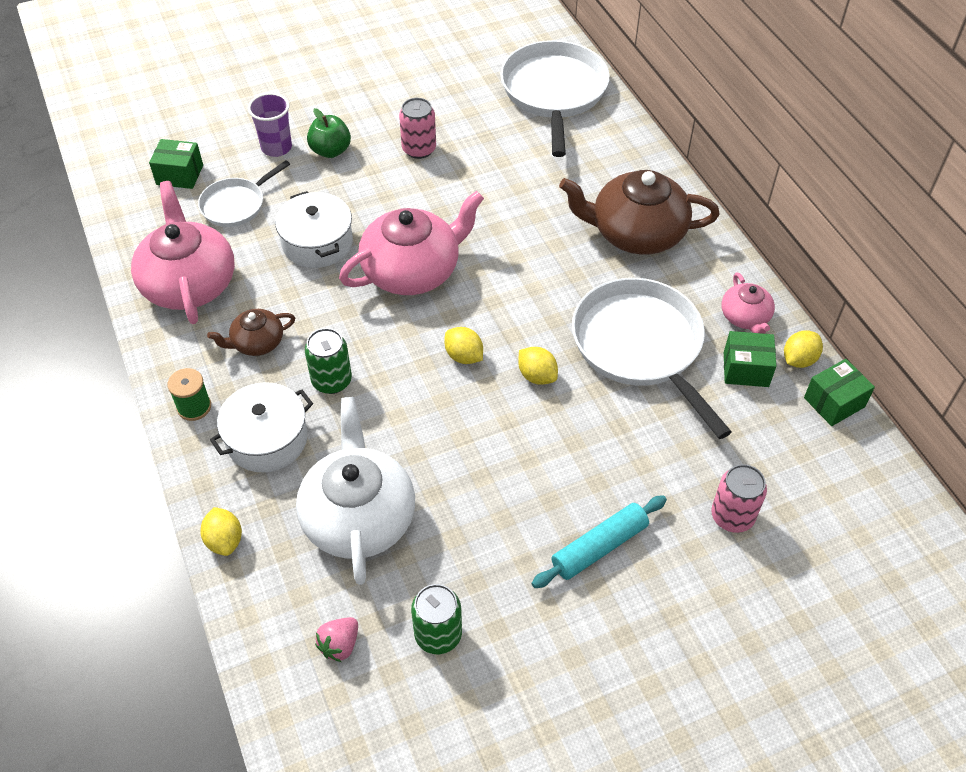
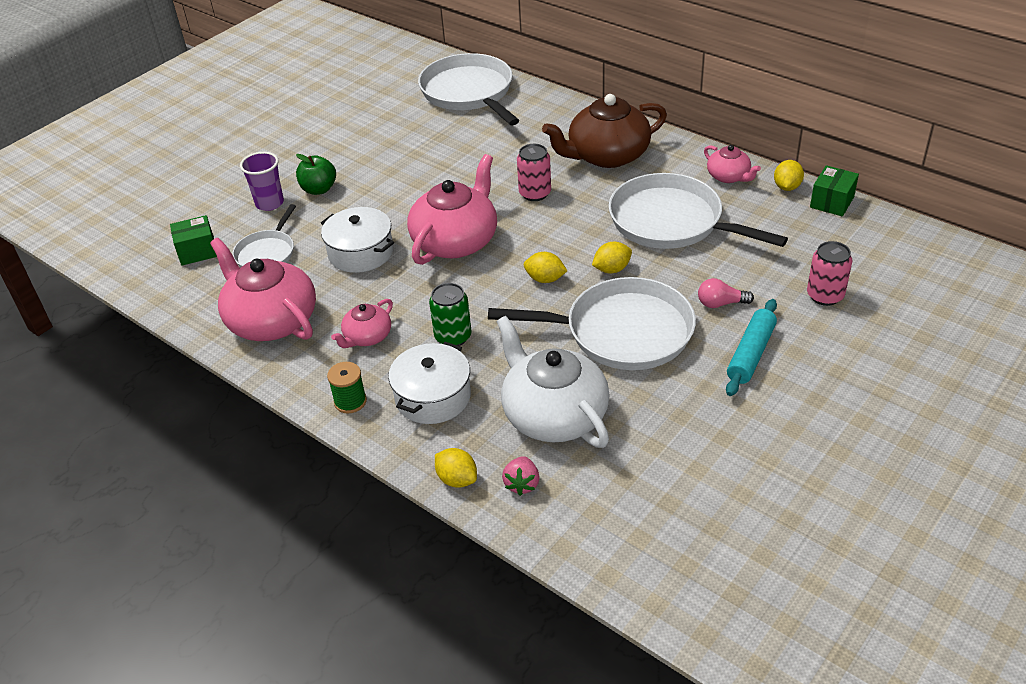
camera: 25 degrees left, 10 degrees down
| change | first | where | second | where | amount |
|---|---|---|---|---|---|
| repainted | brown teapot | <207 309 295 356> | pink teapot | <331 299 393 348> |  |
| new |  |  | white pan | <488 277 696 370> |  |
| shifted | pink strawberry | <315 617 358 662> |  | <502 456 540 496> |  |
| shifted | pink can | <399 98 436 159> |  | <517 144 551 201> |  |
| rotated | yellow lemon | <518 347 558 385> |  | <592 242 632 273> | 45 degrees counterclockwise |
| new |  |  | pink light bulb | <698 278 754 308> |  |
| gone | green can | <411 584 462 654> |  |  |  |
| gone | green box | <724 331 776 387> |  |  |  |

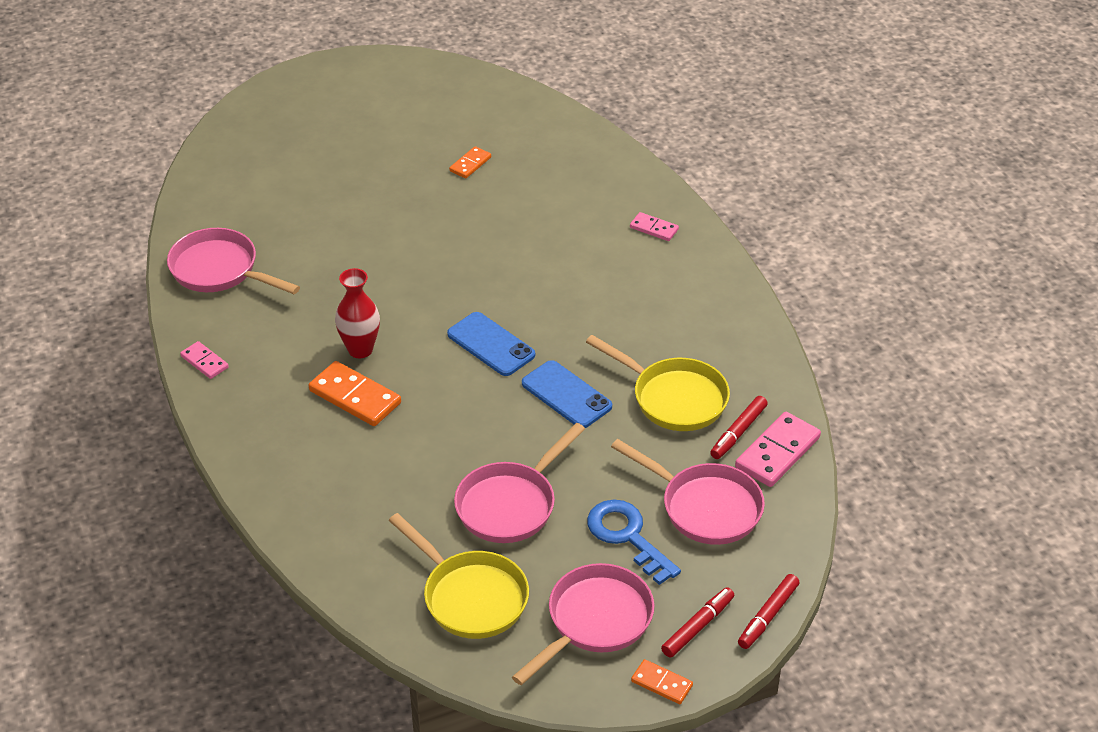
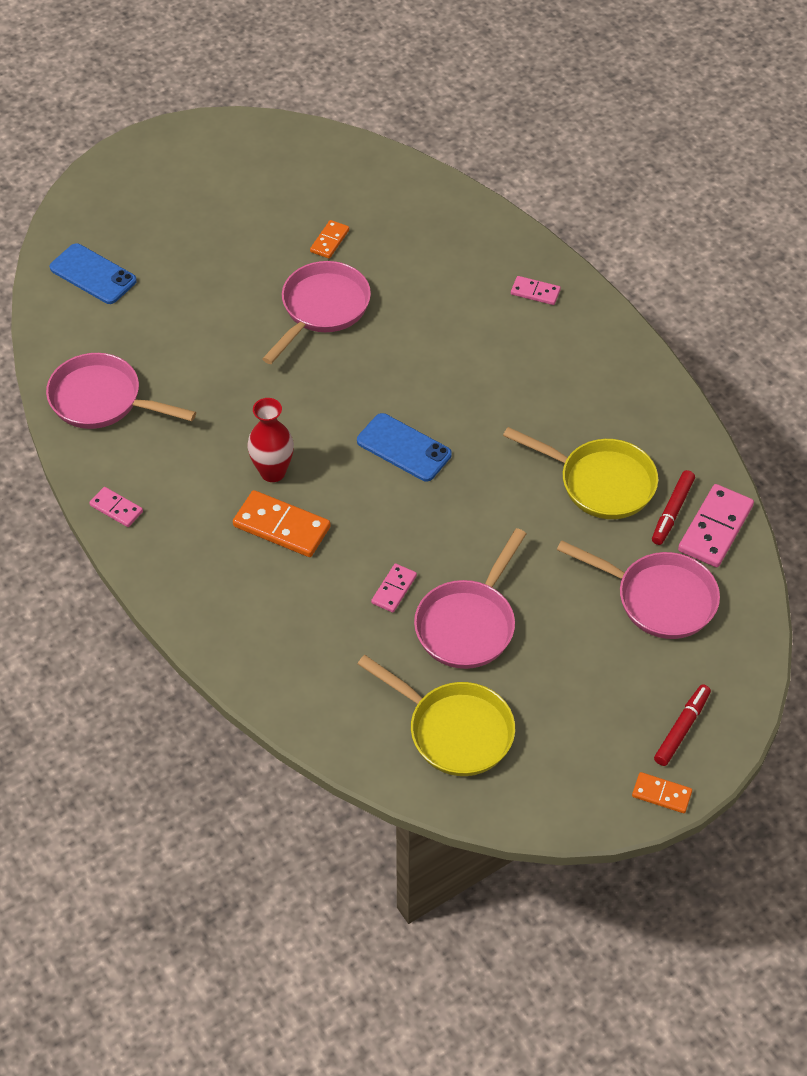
camera: 10 degrees left, 10 degrees up
| change | first | where | second | where | amount |
|---|---|---|---|---|---|
| shifted | blue phone | <522 360 612 428> |  | <49 243 137 304> |  |
| shifted | pink pan | <512 563 655 685> |  | <262 261 371 364> |  |
| new |  |  | pink domino | <371 563 417 613> |  |
| gone | blue key | <587 500 681 585> |  |  |  |
| gone | red marker | <738 574 800 649> |  |  |  |

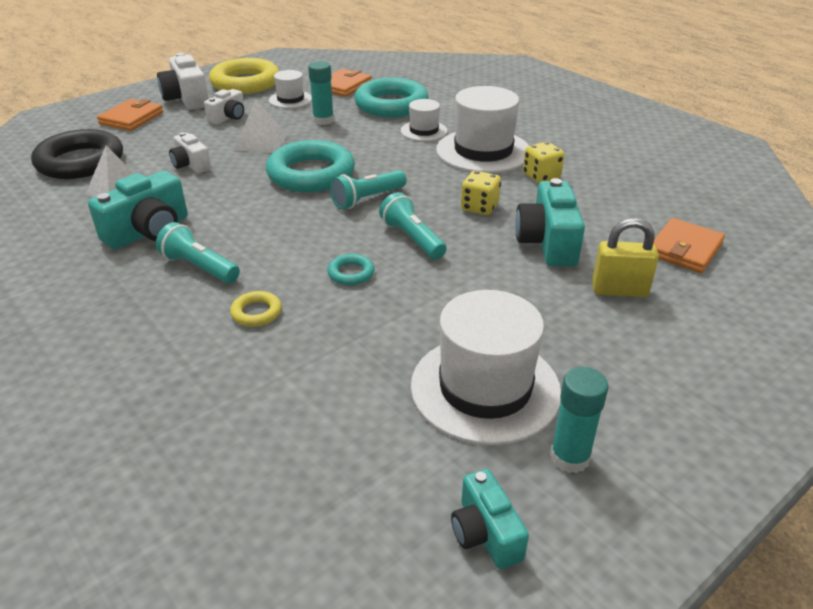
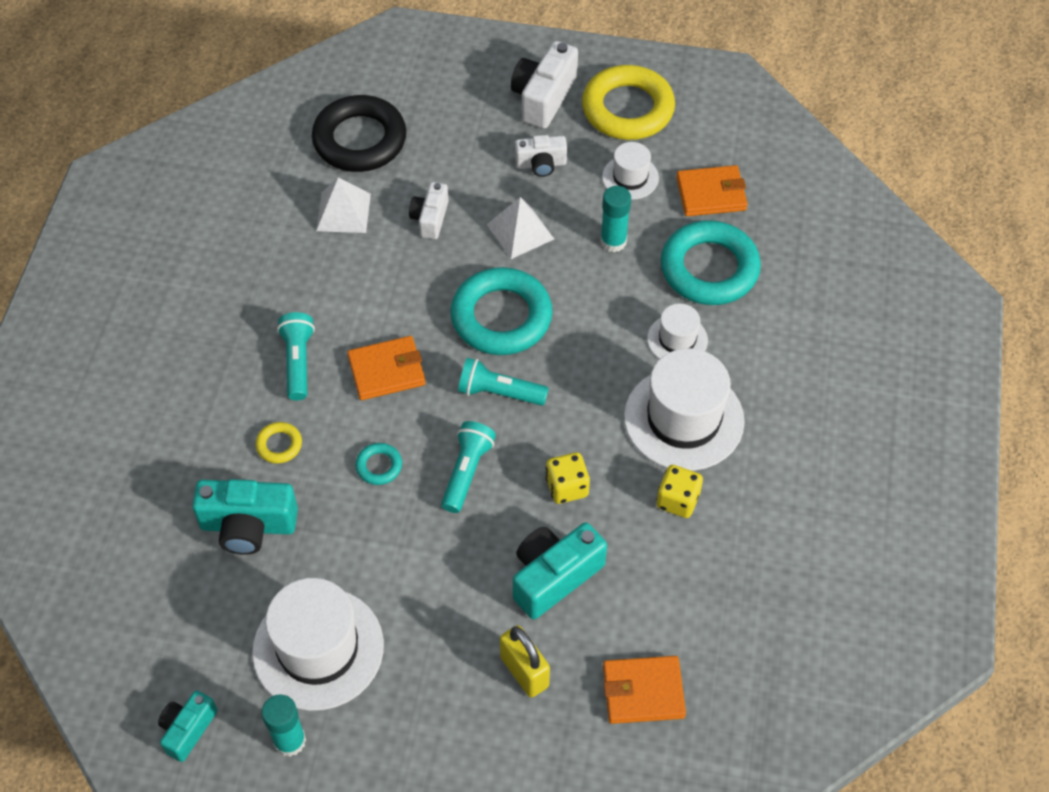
camera: 50 degrees right, 20 degrees up
| change | first | where | second | where | amount |
|---|---|---|---|---|---|
| shifted | turquoise camera | <88 171 188 249> |  | <192 479 298 555> |  |
| shifted | orange wallet | <97 99 163 131> |  | <347 336 426 400> |  |

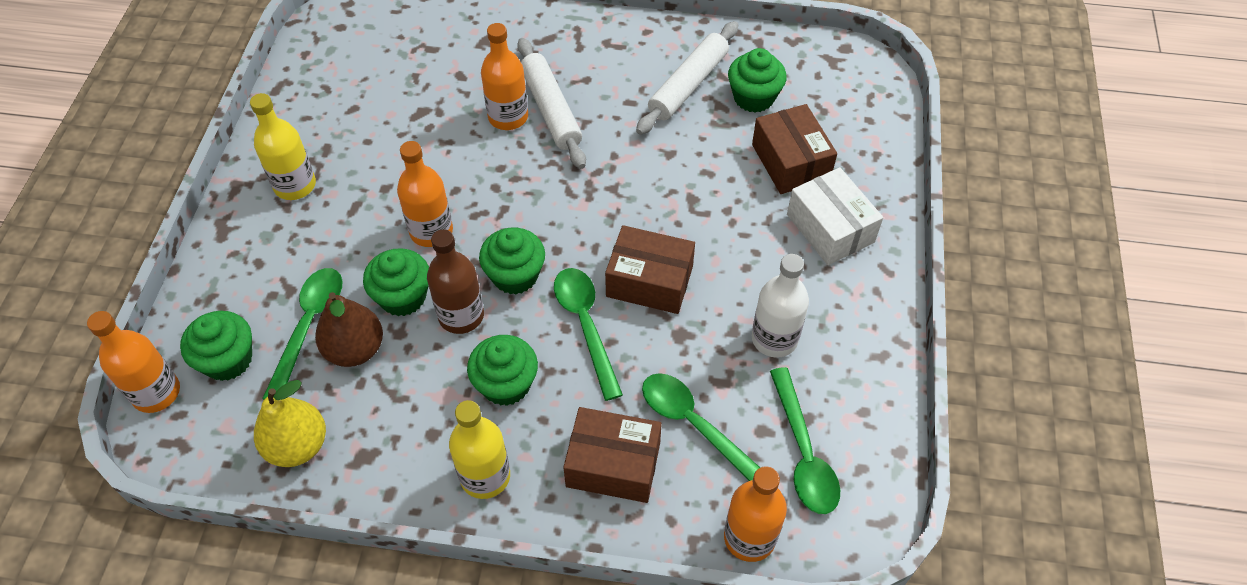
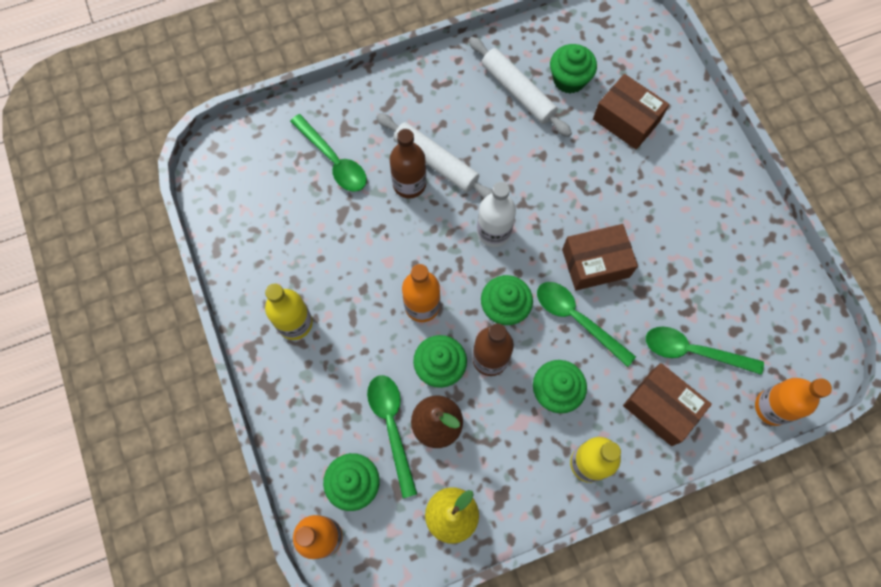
camera: 30 degrees left, 15 degrees up
| change | first | where | second | where | amount |
|---|---|---|---|---|---|
| shifted | green spoon | <770 367 840 514> |  | <290 114 367 192> |  |
| repainted | orange bottle | <481 23 528 130> | brown bottle | <389 129 426 199> |  |
| rotated | white rolling pin | <636 21 738 135> |  | <469 37 572 137> | 45 degrees counterclockwise |
| shifted | white bottle | <752 254 809 358> |  | <477 182 516 247> |  |
| rotated | brown box | <563 407 662 503> |  | <623 363 712 446> | 60 degrees clockwise |
| gone | white box | <787 167 883 265> |  |  |  |

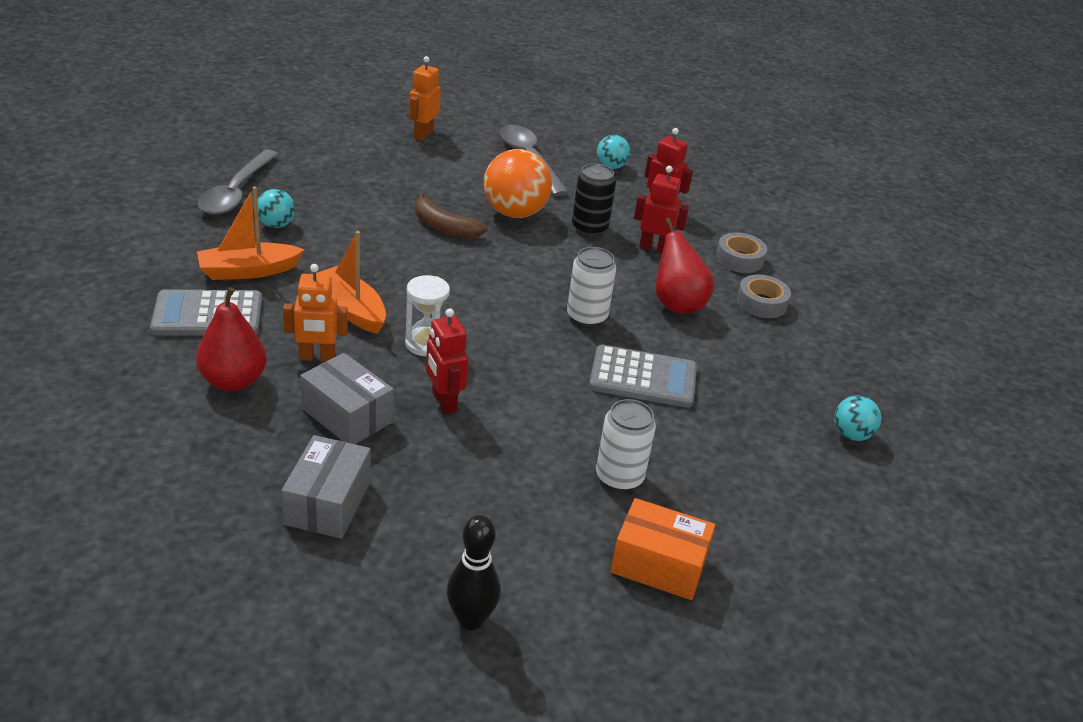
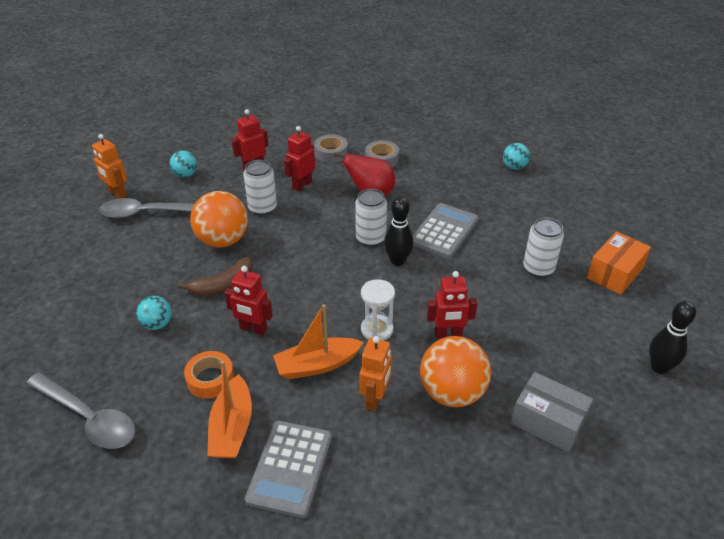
camera: 65 degrees left, 5 degrees up
| change | first | where | second | where | amount |
|---|---|---|---|---|---|
| shifted | orange robot | <409 56 441 141> |  | <92 134 127 198> |  |
| shifted | turquoise ball | <258 189 295 228> |  | <136 296 172 330> |  |
| new |  |  | orange tape | <184 351 234 399> |  |
| new |  |  | red robot | <225 266 273 335> |  |
| repainted | black can | <572 163 616 236> | white can | <243 160 277 215> |  |
| new |  |  | black bowling pin | <384 196 414 266> |  |
| swapped | grey box | <300 353 394 444> | orange ball | <420 336 491 407> |  |
| gone | red pear | <196 287 267 391> |  |  |  |

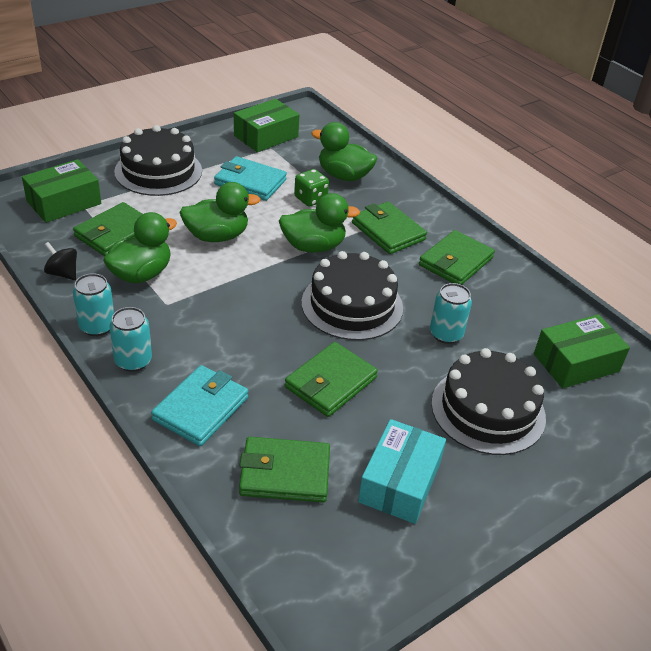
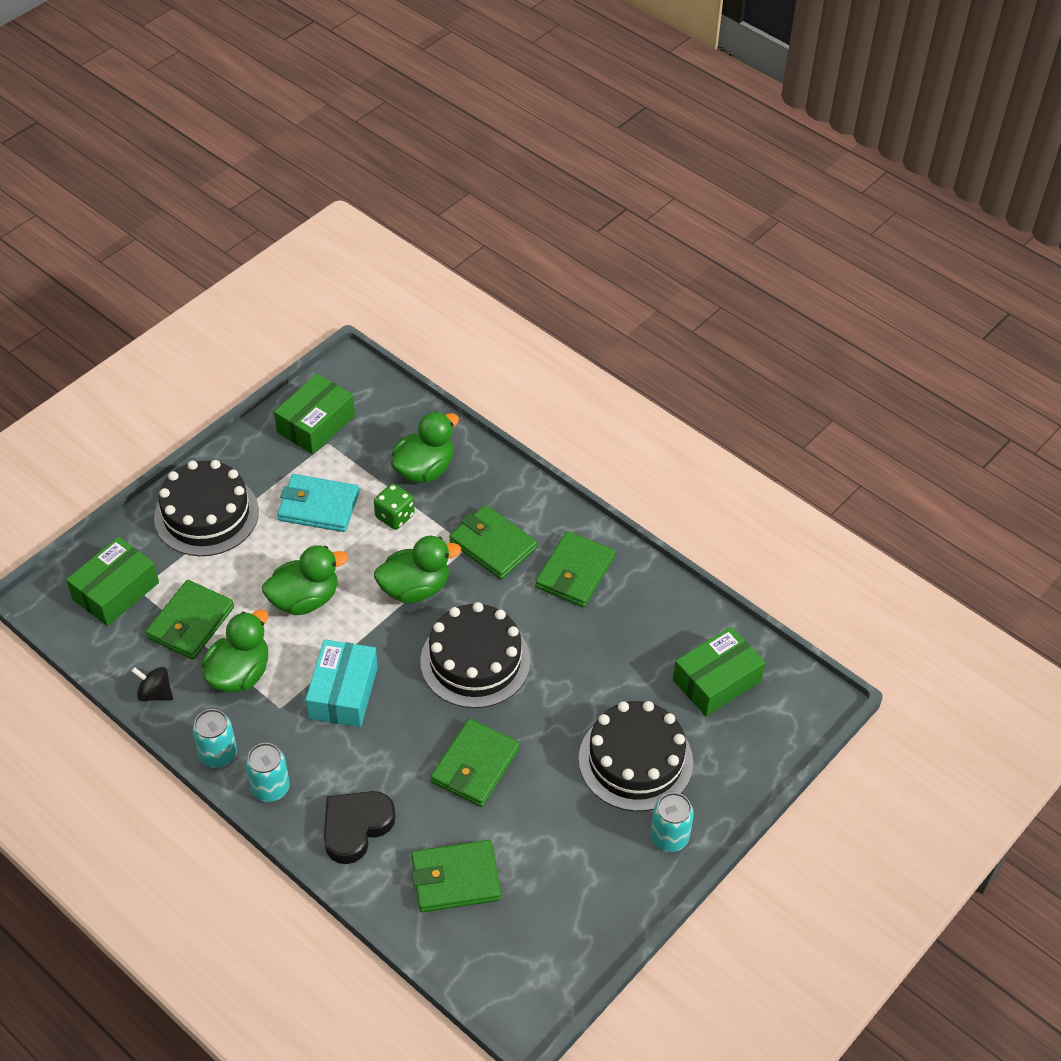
camera: 10 degrees left, 10 degrees up
| change | first | where | second | where | amount |
|---|---|---|---|---|---|
| shifted | turquoise box | <358 419 446 524> |  | <306 639 378 727> |  |
| swapped | turquoise wallet | <151 365 248 446> | black heart | <324 791 396 864> |  |
| rotated | green duck | <311 122 377 181> |  | <391 411 459 483> | 120 degrees clockwise |
| shifted | turquoise can | <430 283 472 344> |  | <650 792 694 852> |  |

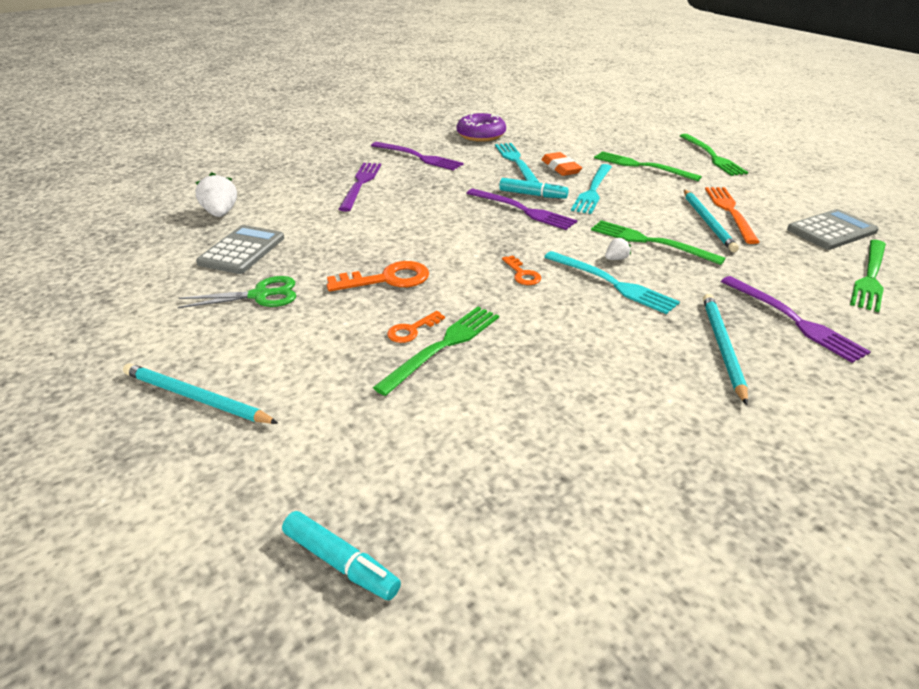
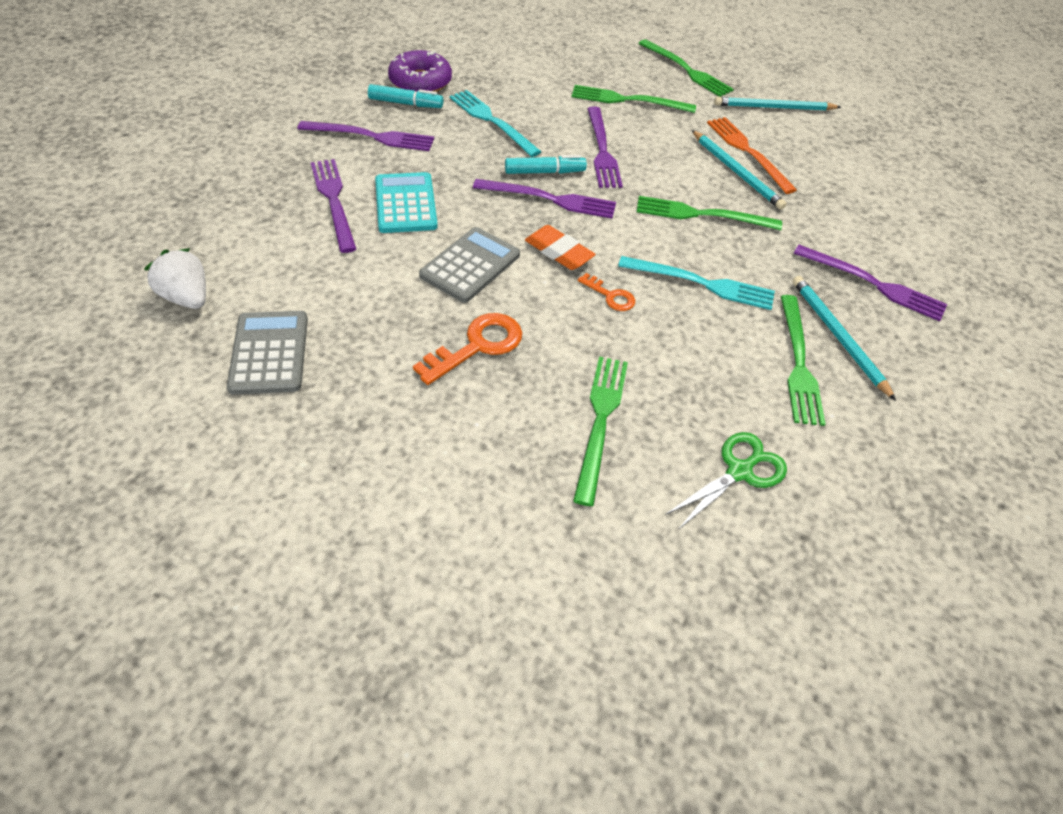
camera: 30 degrees left, 15 degrees up
| change | first | where | second | where | amount |
|---|---|---|---|---|---|
| shifted | turquoise marker | <282 511 401 601> |  | <368 84 443 108> |  |
| new |  |  | turquoise calculator | <375 172 438 233> |  |
| shifted | grey calculator | <787 209 879 250> |  | <419 227 520 303> |  |
| shifted | orange eraser | <542 152 582 176> |  | <525 225 596 270> |  |
| repainted | turquoise fork | <571 164 612 214> | purple fork | <587 106 623 188> |  |
| shifted | green scissors | <178 276 296 308> |  | <665 432 787 530> |  |
| shifted | turquoise pencil | <123 363 279 424> |  | <714 97 841 111> |  |
| shifted | green fork | <850 240 886 312> |  | <781 295 825 426> |  |
| gone | orange key | <387 311 445 343> |  |  |  |
| gone | white strawberry | <605 237 631 260> |  |  |  |

